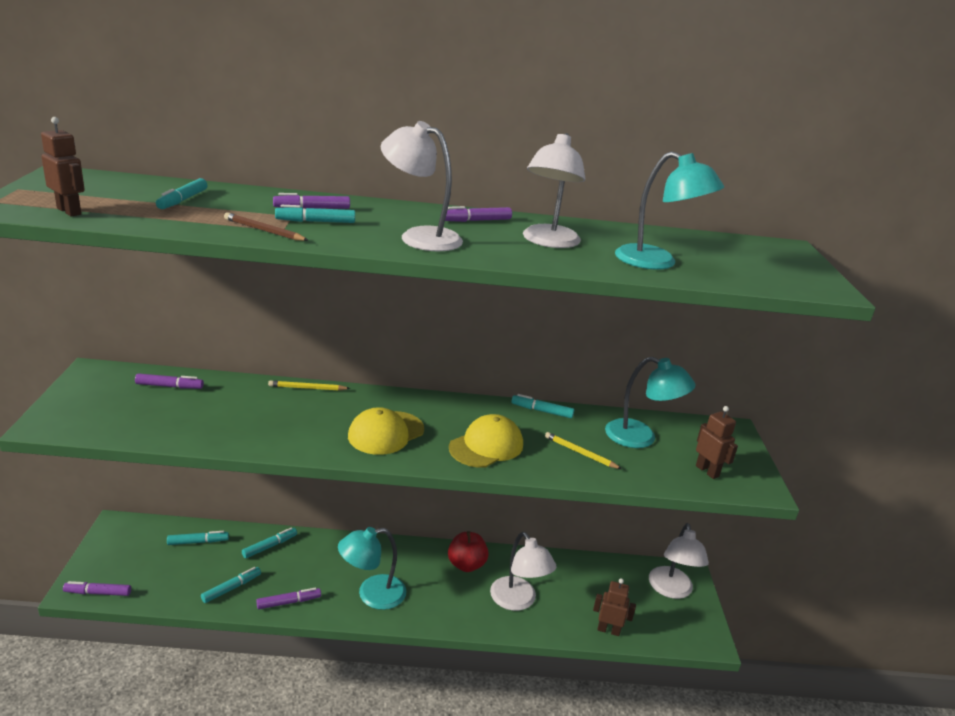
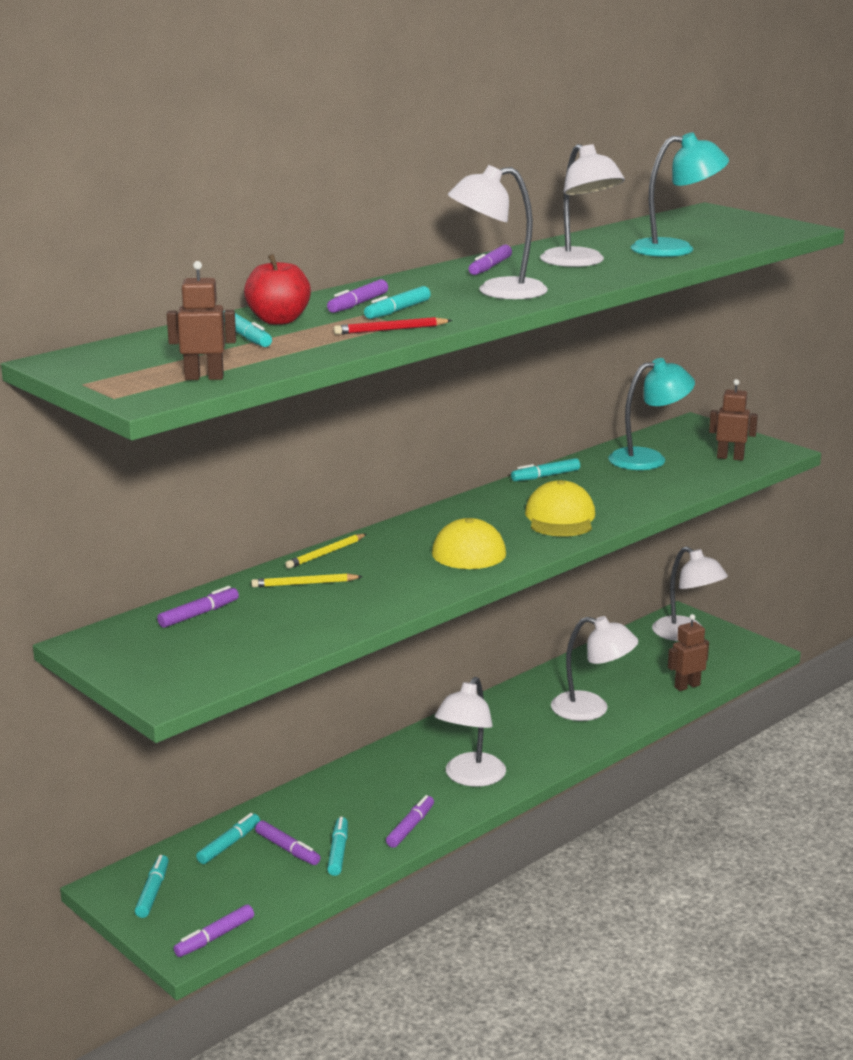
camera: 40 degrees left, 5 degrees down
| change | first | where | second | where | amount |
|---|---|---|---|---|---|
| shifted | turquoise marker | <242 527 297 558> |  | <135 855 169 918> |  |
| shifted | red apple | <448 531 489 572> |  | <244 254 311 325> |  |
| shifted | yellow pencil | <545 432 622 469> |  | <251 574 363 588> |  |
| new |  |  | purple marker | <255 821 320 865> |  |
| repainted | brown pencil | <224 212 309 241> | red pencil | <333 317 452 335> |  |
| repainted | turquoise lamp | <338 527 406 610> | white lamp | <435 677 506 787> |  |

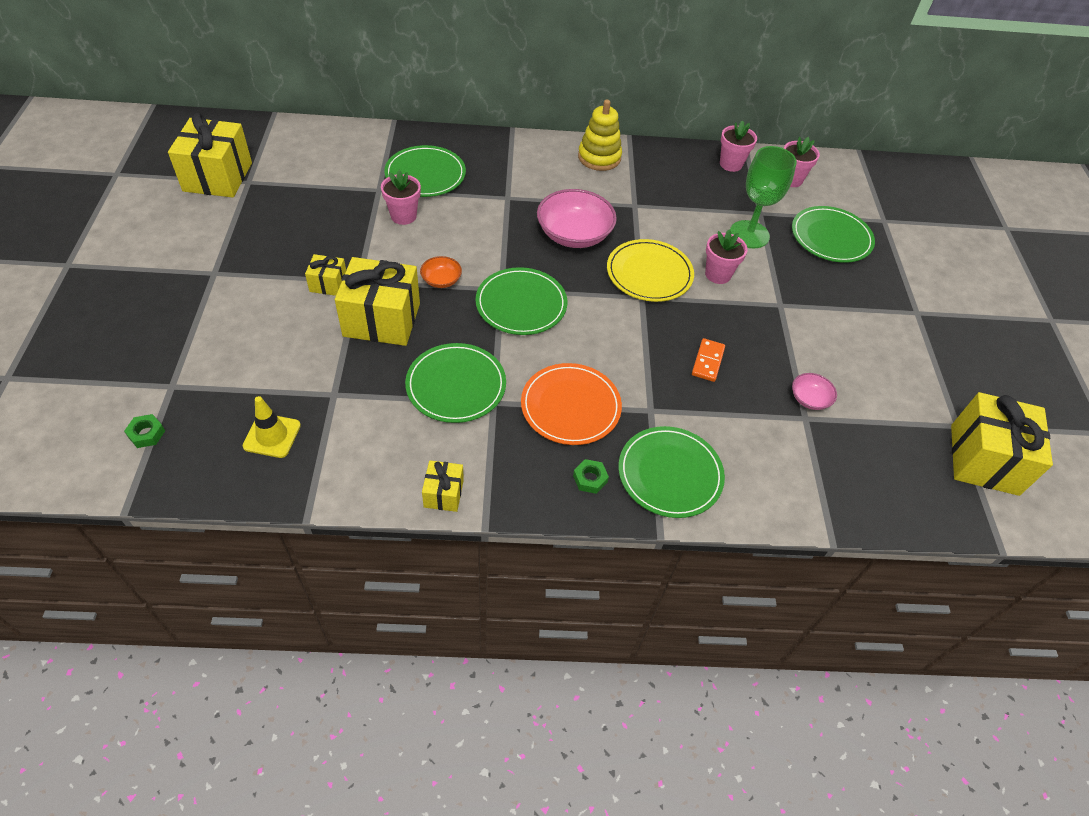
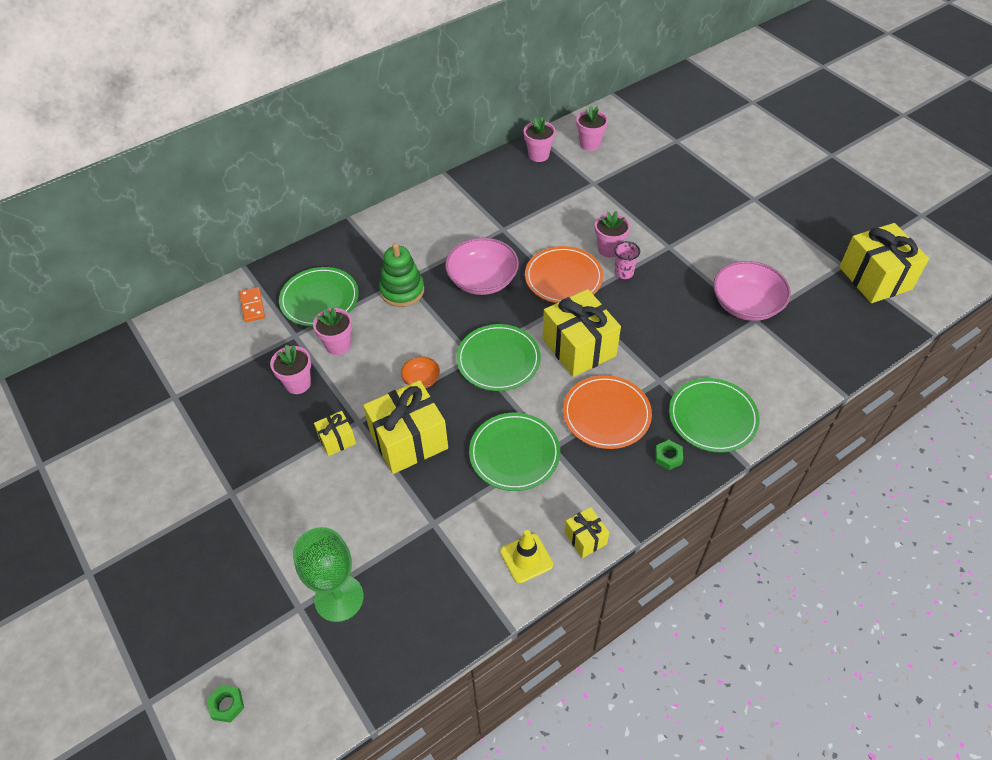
camera: 30 degrees left, 0 degrees up
| change | first | where | second | where | amount |
|---|---|---|---|---|---|
| shifted | green nut | <124 414 165 448> |  | <207 685 244 723> |  |
| shifted | orange domino | <692 338 725 382> |  | <239 287 265 322> |  |
| new |  |  | pink flower pot | <270 345 311 394> |  |
| shifted | green goblet | <730 146 797 248> |  | <293 527 364 622> |  |
| new |  |  | green stacking toy | <379 243 424 307> |  |
| shifted | yellow traffic cone | <243 396 301 458> |  | <500 530 553 583> |  |
| repainted | yellow plate | <607 239 694 302> | orange plate | <525 246 603 303> |  |
| shifted | yellow gift | <168 113 252 198> |  | <543 289 621 377> |  |
| new |  |  | pink cup | <614 241 640 279> |  |
| scaled | pink bowl | <792 373 837 410> |  | <713 261 791 321> | x2.03 |
| gone | yellow stacking toy | <578 100 622 171> |  |  |  |
| gone | green plate | <792 206 875 263> |  |  |  |

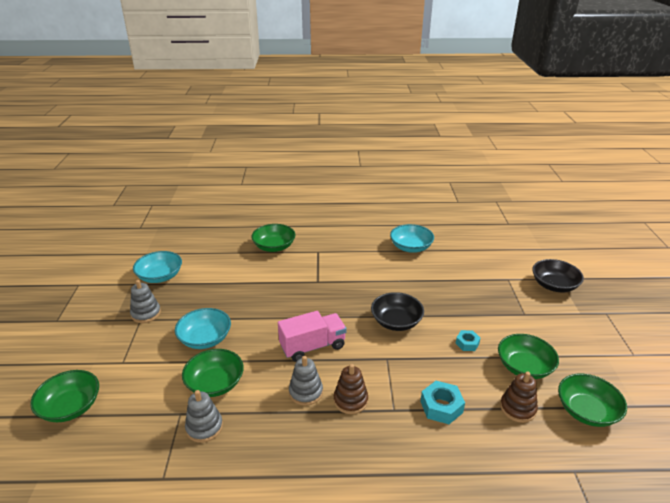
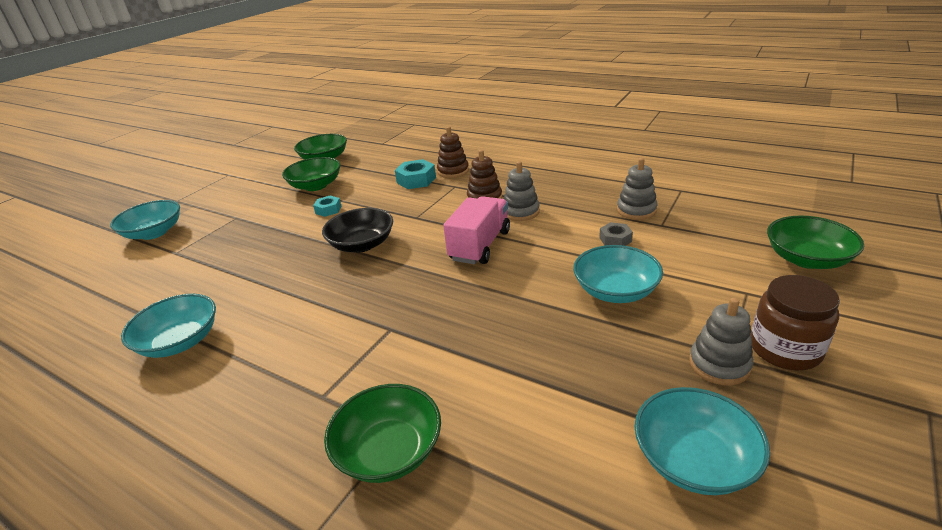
camera: 145 degrees left, 0 degrees up
| change | first | where | second | where | amount |
|---|---|---|---|---|---|
| repainted | black bowl | <532 259 584 293> | turquoise bowl | <110 200 180 240> |  |
| shifted | brown stacking toy | <500 371 538 423> |  | <437 126 469 178> |  |
| rotated | pink truck | <278 311 346 362> |  | <443 196 510 264> | 105 degrees clockwise |
| swapped | green bowl | <182 349 244 397> | grey nut | <599 222 633 246> |  |
| new |  |  | brown jar | <751 275 840 370> |  |

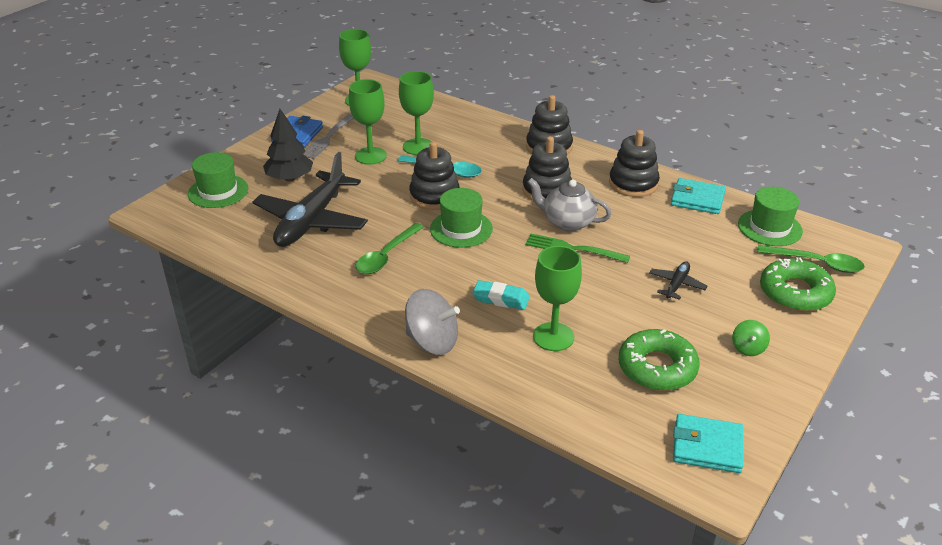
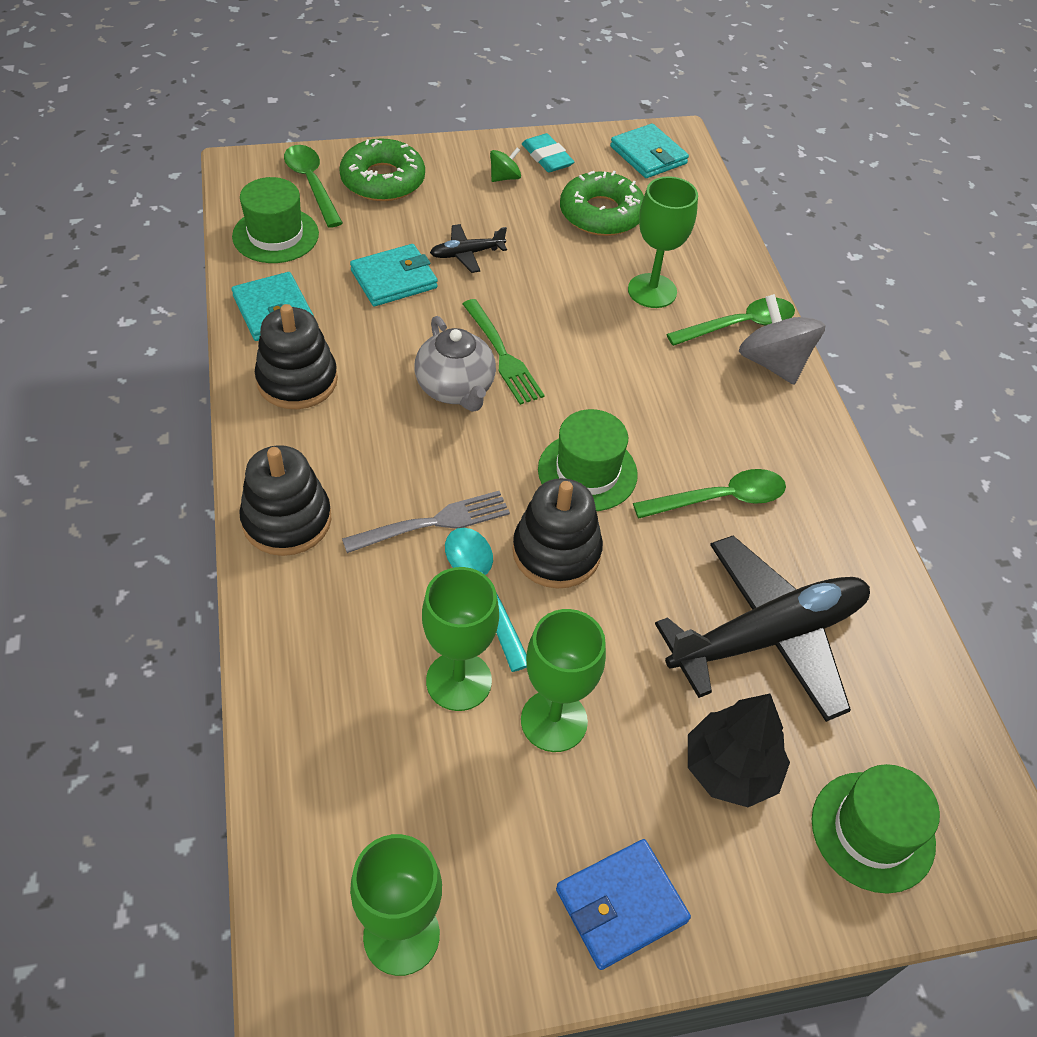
camera: 140 degrees left, 15 degrees up
| change | first | where | second | where | amount |
|---|---|---|---|---|---|
| shifted | grey fork | <303 114 354 159> |  | <342 491 510 553> |  |
| new |  |  | turquoise wallet | <350 244 438 306> |  |
| shifted | turquoise eraser | <472 280 530 310> |  | <522 133 574 172> |  |
| new |  |  | green spoon | <666 298 795 346> |  |
| gone | black stacking toy | <522 136 572 201> |  |  |  |

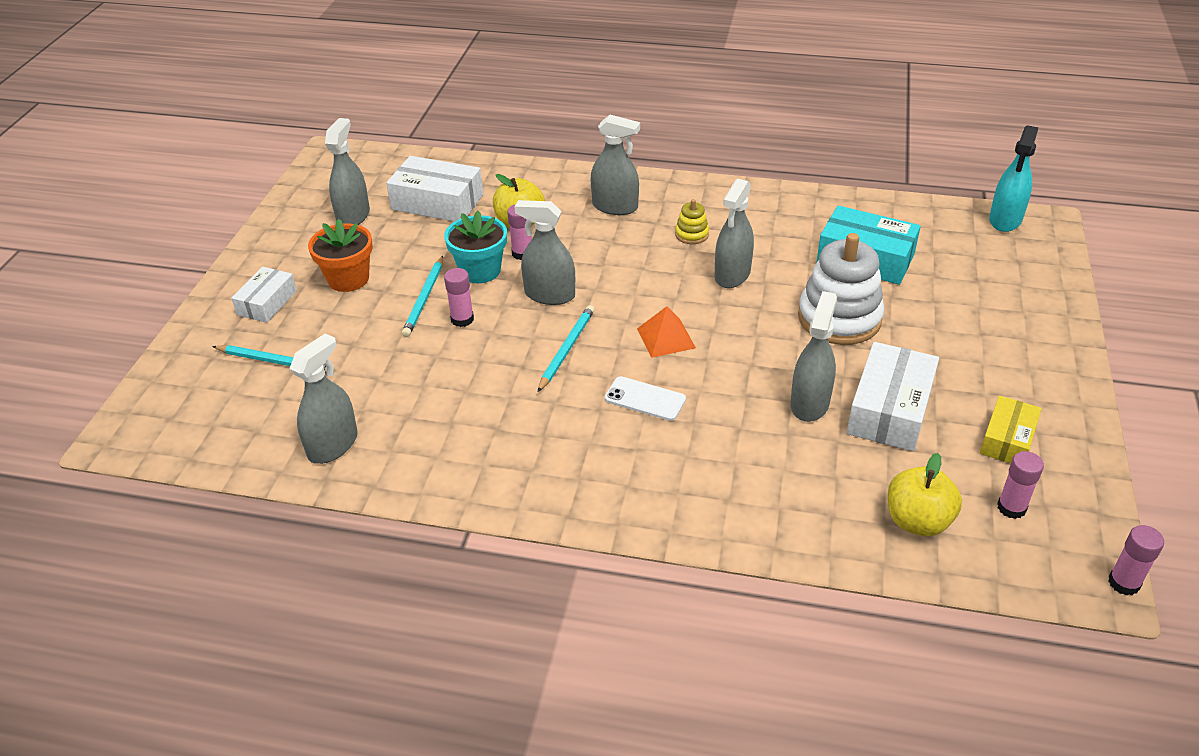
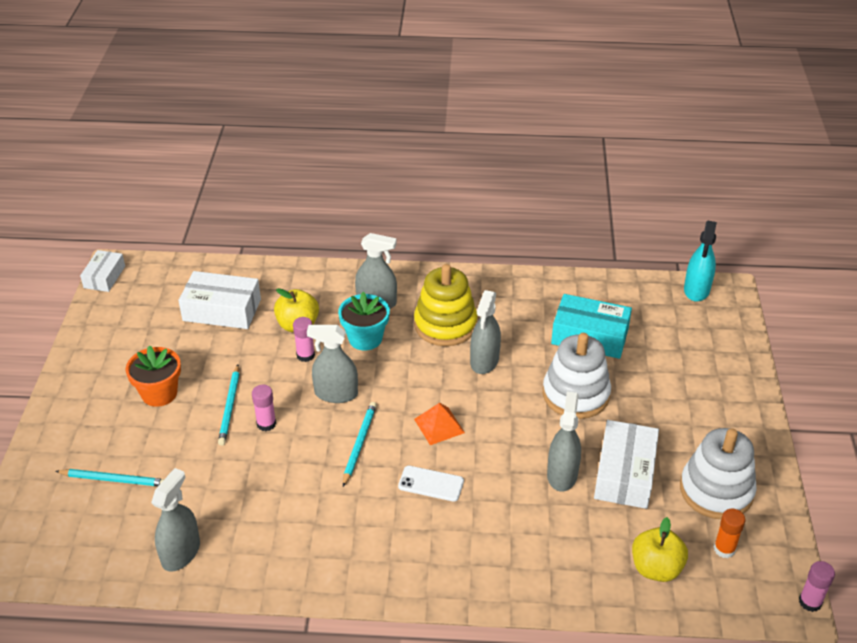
camera: 10 degrees left, 0 degrees up
| change | first | where | second | where | amount |
|---|---|---|---|---|---|
| shifted | white box | <231 267 297 323> |  | <80 250 125 292> |  |
| shifted | turquoise flower pot | <444 211 507 283> |  | <338 292 390 350> |  |
| scaled | yellow stacking toy | <675 199 709 244> |  | <414 264 478 346> | x2.23 |
| swapped | yellow box | <980 395 1042 463> | white stacking toy | <680 428 757 519> |  |
| repainted | pink glue stick | <997 451 1044 519> | orange glue stick | <714 509 746 558> |  |
| gone | grey spray bottle | <325 118 370 225> |  |  |  |

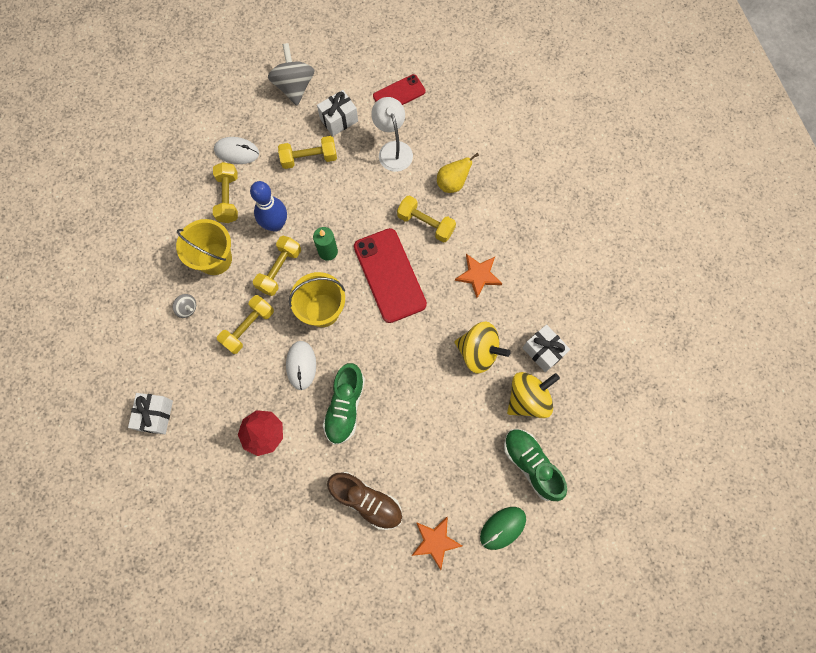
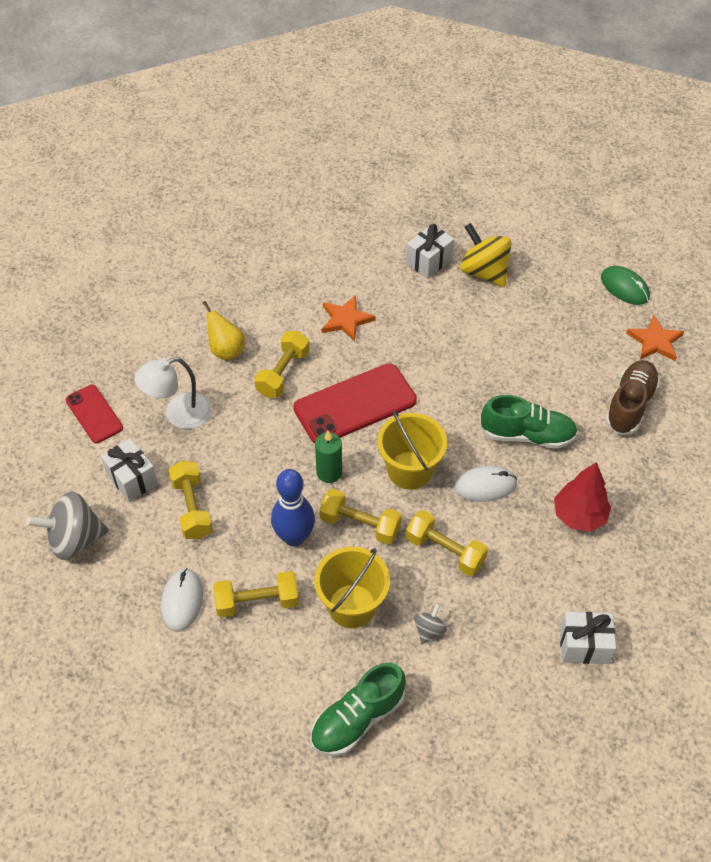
camera: 95 degrees left, 20 degrees down
| change | first | where | second | where | amount |
|---|---|---|---|---|---|
| shifted | green shoe | <504 429 567 501> |  | <310 662 406 756> |  |
| gone | yellow spinning top | <455 321 510 374> |  |  |  |

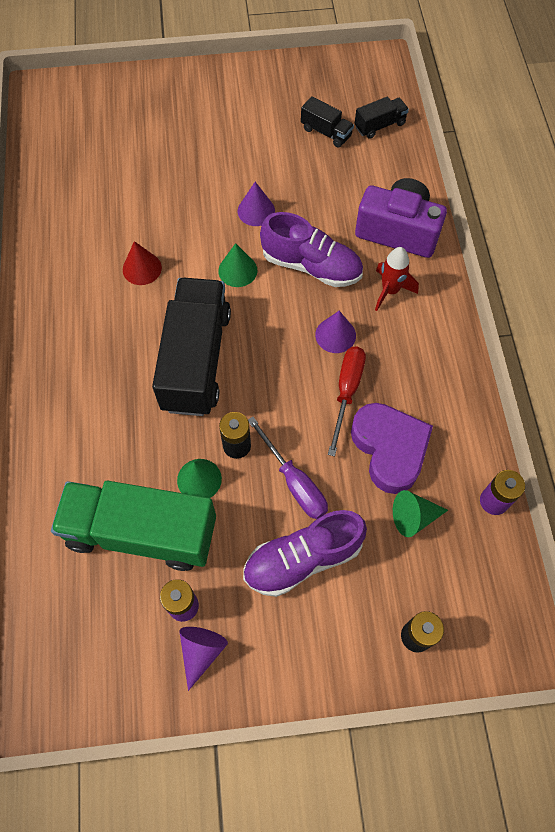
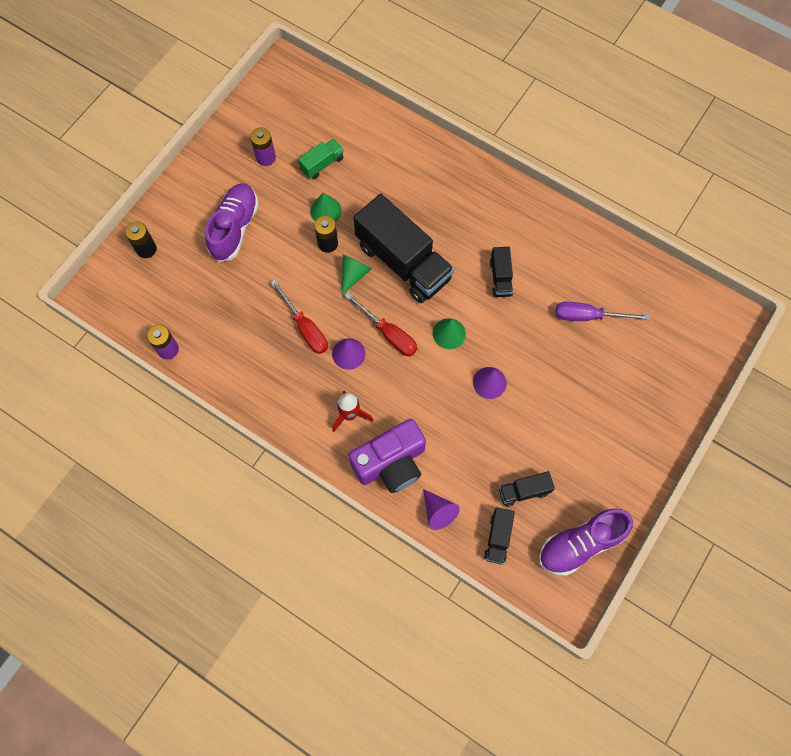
camera: 130 degrees right, 5 degrees up
| change | first | where | second | where | amount |
|---|---|---|---|---|---|
| scaled | green truck | <51 481 216 571> |  | <298 139 344 179> | x0.45 |
| shifted | green cone | <393 490 448 537> |  | <342 254 372 295> |  |
| new |  |  | red screwdriver | <345 292 417 356> |  |
| shifted | purple cone | <179 627 228 691> |  | <423 489 460 530> |  |
| swapped | red cone | <123 241 162 285> | black truck | <490 247 513 297> |  |
| shifted | purple shoe | <260 212 363 287> |  | <539 508 633 576> |  |
| shifted | purple screwdriver | <248 417 328 519> |  | <556 302 649 321> |  |
| gone | purple heart | <351 403 433 494> |  |  |  |

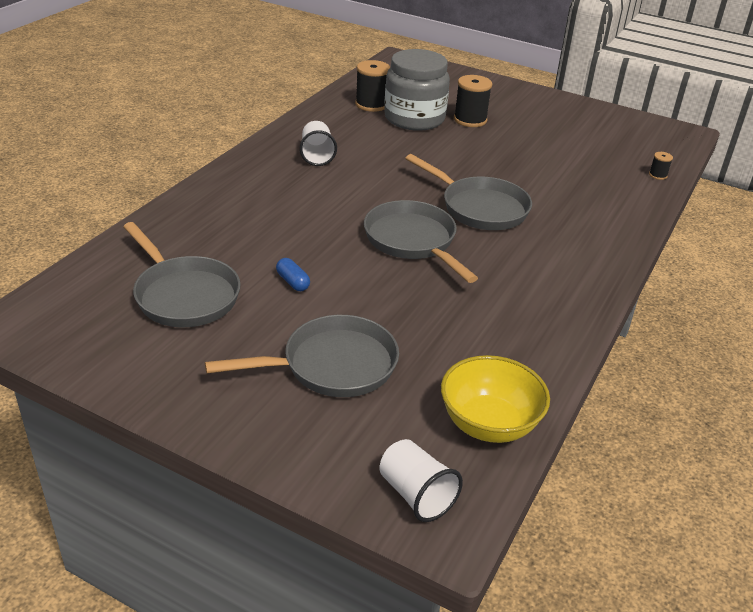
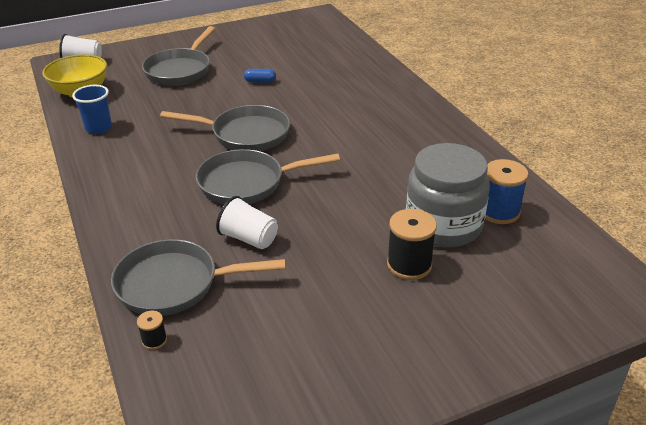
camera: 130 degrees right, 0 degrees up
| change | first | where | second | where | amount |
|---|---|---|---|---|---|
| new |  |  | blue cup | <72 85 112 134> |  |
| shifted | grey pan | <123 222 241 327> |  | <111 239 286 316> |  |
| shifted | white cup | <300 121 337 166> |  | <216 196 278 249> |  |
| repainted | black spool | <355 60 390 112> | blue spool | <485 159 529 224> |  |

